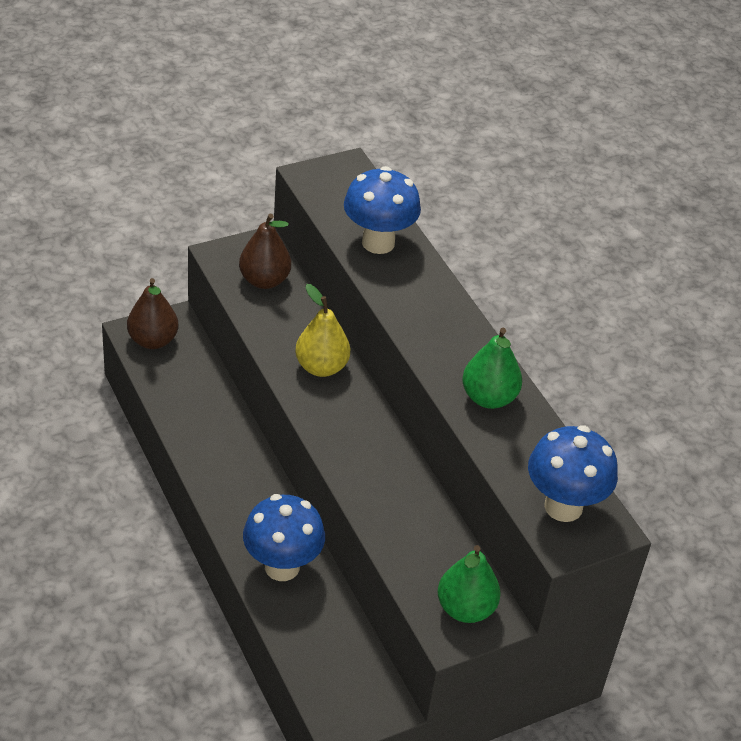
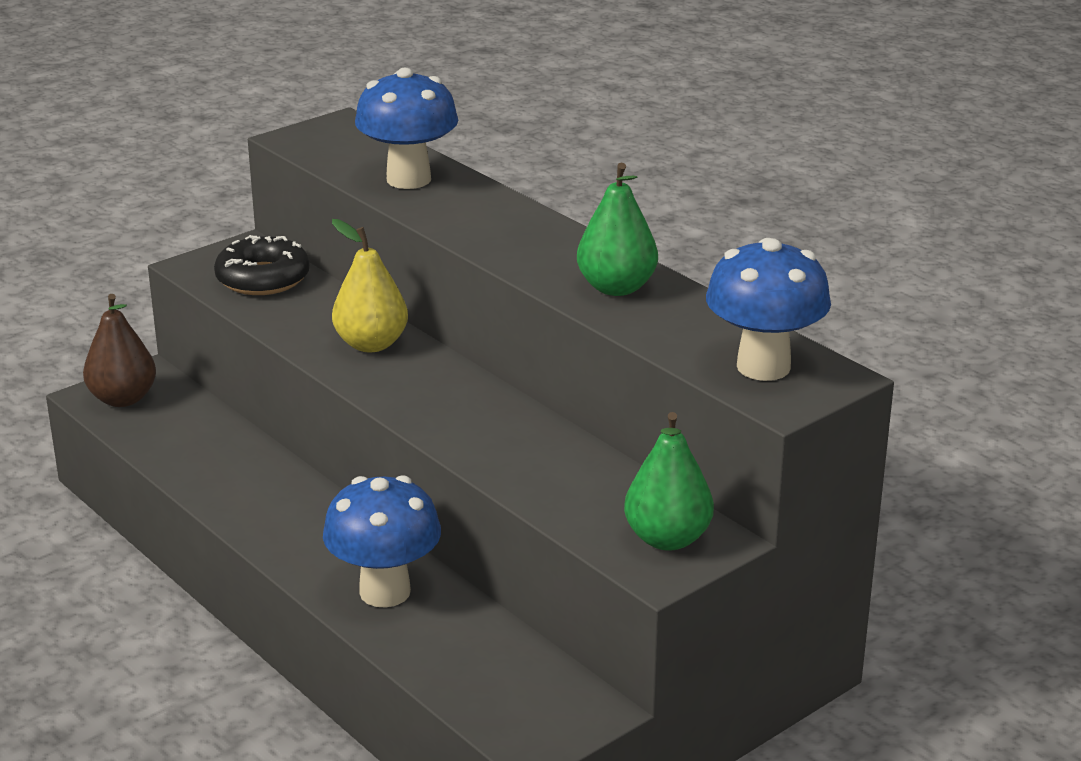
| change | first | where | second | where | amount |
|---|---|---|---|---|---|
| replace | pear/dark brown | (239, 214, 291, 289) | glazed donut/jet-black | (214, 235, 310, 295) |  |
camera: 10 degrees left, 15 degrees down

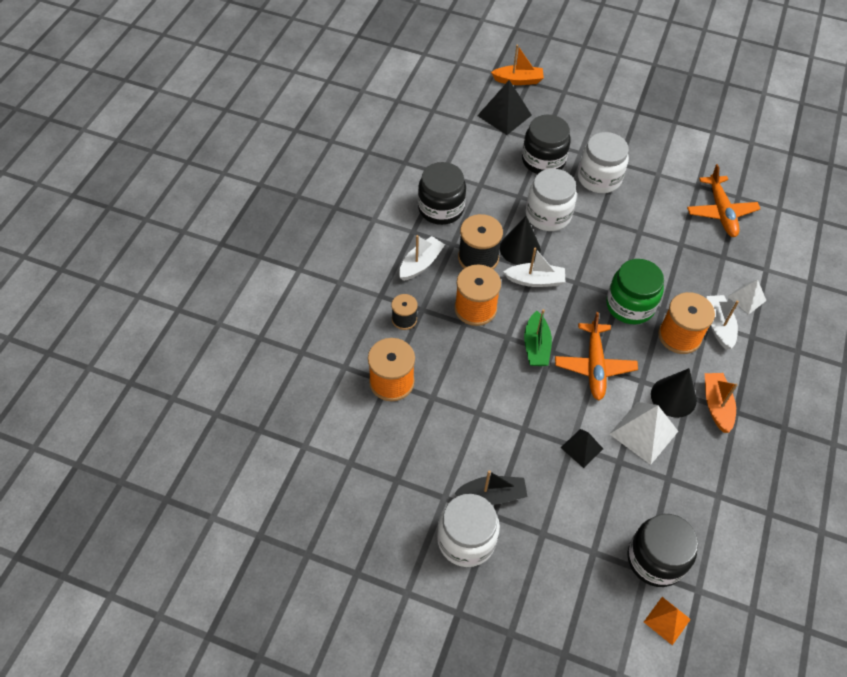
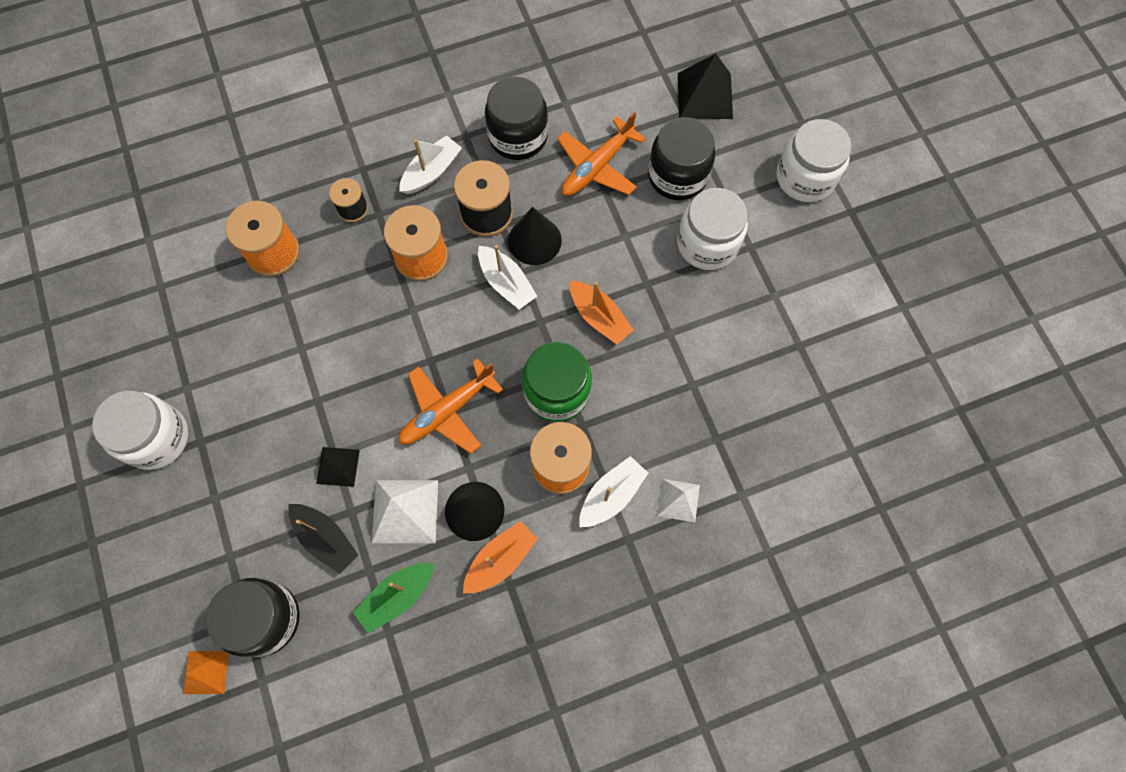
| change | first | where | second | where | amount |
|---|---|---|---|---|---|
| move | toy boat/jet-black | (454, 470, 528, 505) |  | (288, 504, 358, 574) |  |
| move | toy boat/emerald | (524, 309, 552, 366) |  | (353, 563, 434, 633) |  |
| rotate | toy boat/pure white | (399, 235, 445, 281) |  | (399, 135, 462, 194) | 45 degrees counterclockwise |
| move | aeroplane/orange-coloured | (687, 164, 761, 237) |  | (557, 112, 646, 196) |  |
| move | toy boat/orange-coloured | (491, 45, 544, 85) |  | (570, 281, 634, 344) |  |
| move | jar/pure white | (526, 169, 577, 231) |  | (777, 119, 852, 202) |  |
camera: 50 degrees right, 15 degrees up

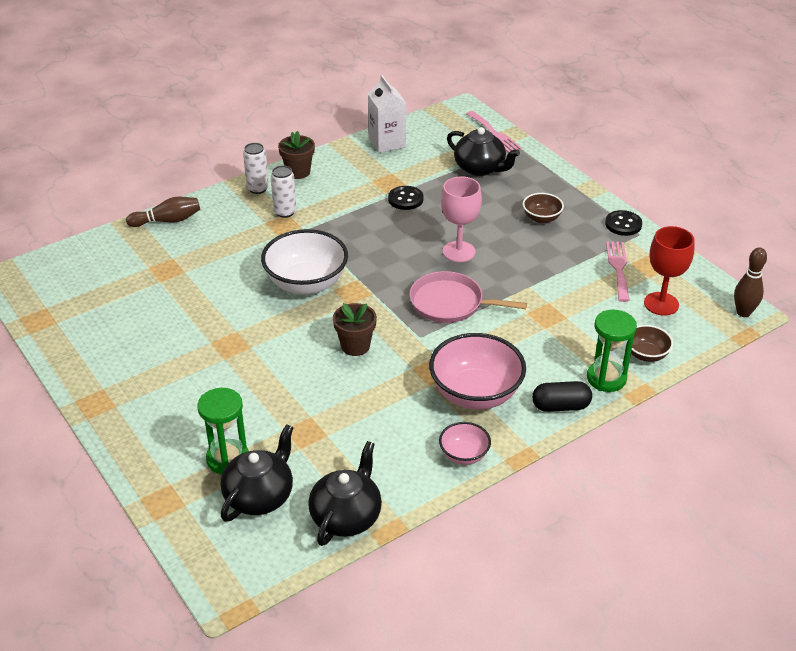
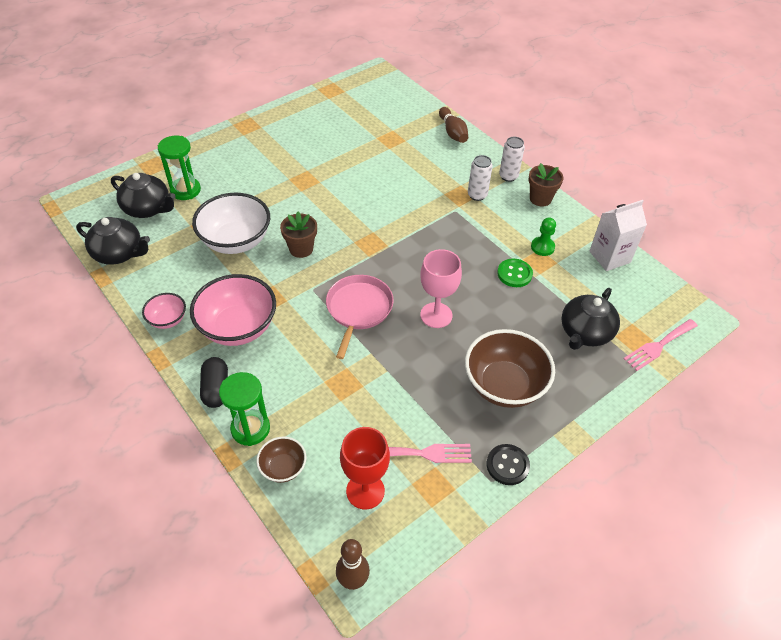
| change | first | where | second | where | amount |
|---|---|---|---|---|---|
| move | deep dish/pure white | (261, 229, 348, 295) |  | (192, 193, 270, 254) |  |
| resize | deep dish/dark brown | (523, 193, 564, 223) |  | (465, 329, 555, 408) | x1.95 |
| recolor | button/jet-black | (388, 186, 424, 210) | button/emerald | (497, 258, 533, 287) |  |
| insert |  |  | game pawn/emerald | (531, 217, 556, 256) |  |
camera: 85 degrees right, 10 degrees up

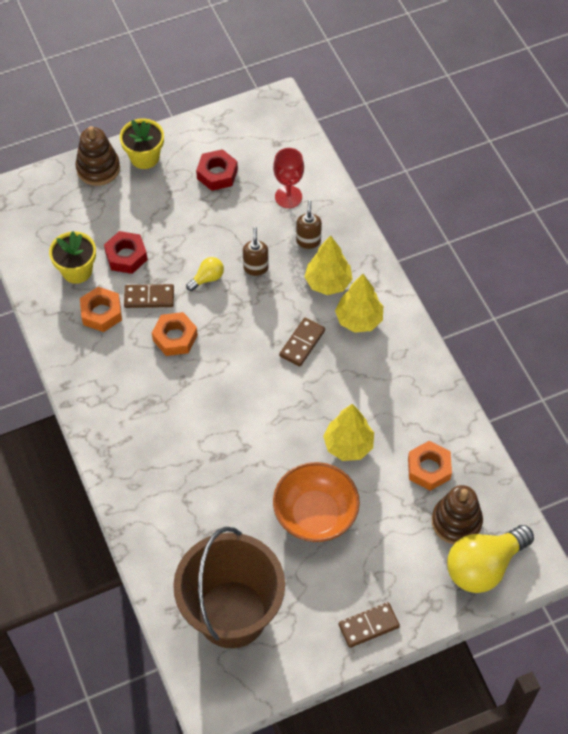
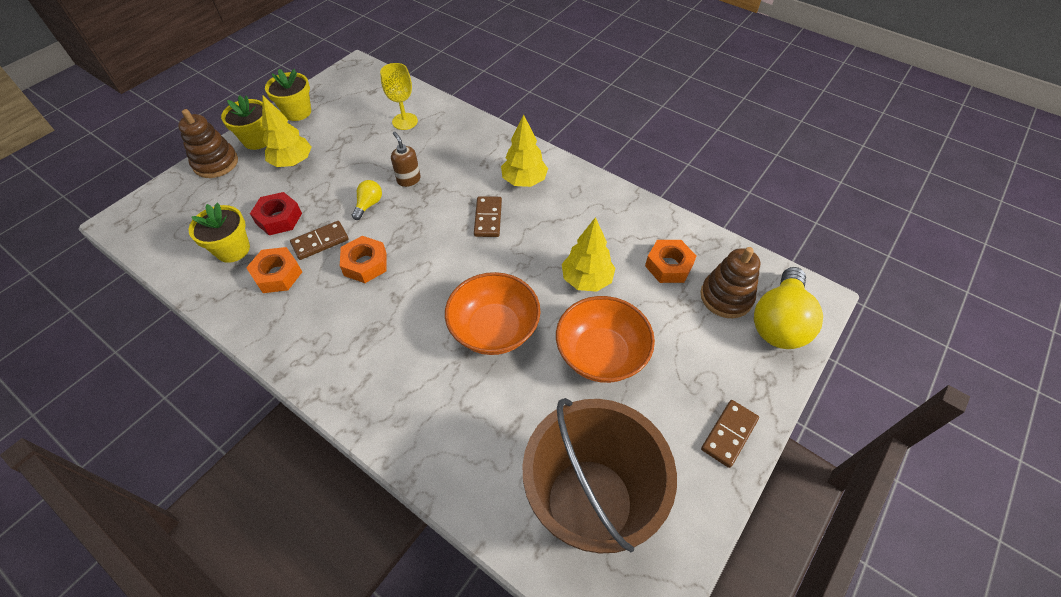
| change | first | where | second | where | amount |
|---|---|---|---|---|---|
| move | toy tree/bright yellow | (304, 235, 353, 295) |  | (262, 95, 312, 167) |  |
| insert |  |  | flower pot/bright yellow | (265, 69, 311, 121) |  |
| recolor | wine glass/crimson | (273, 148, 304, 208) | wine glass/bright yellow | (380, 63, 418, 130) |  |
| insert |  |  | deep dish/orange-coloured | (445, 272, 540, 355) |  |
| delete | hexagon nut/crimson | (196, 149, 238, 191) |  |  |  |
| delete | soap pump/dark brown | (296, 200, 322, 249) |  |  |  |
camera: 30 degrees left, 5 degrees down

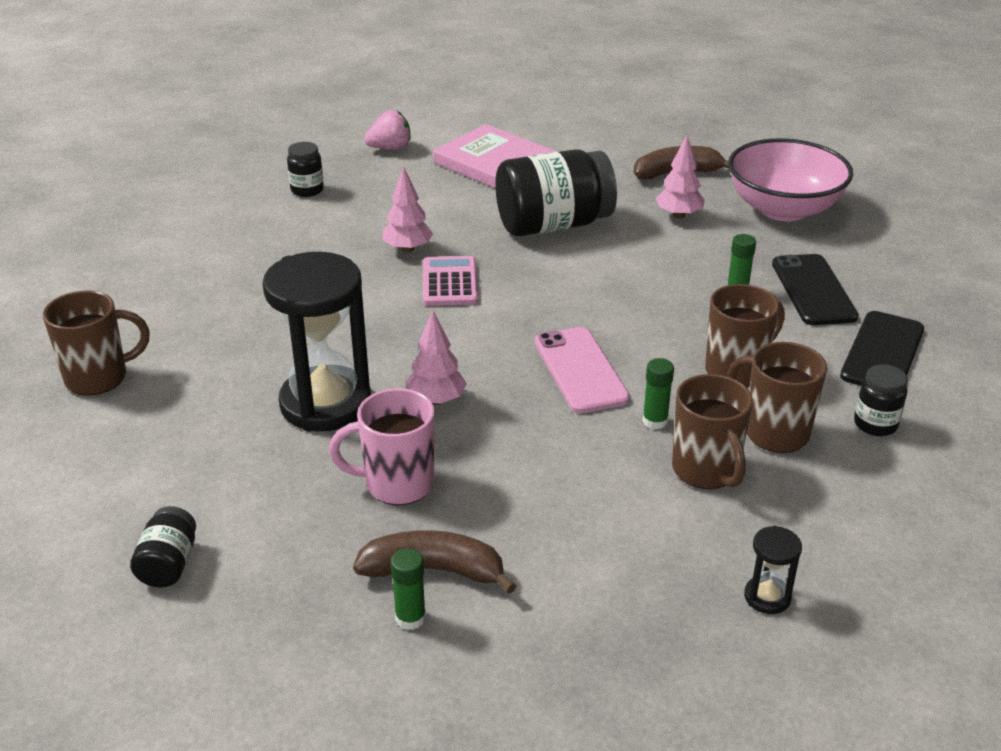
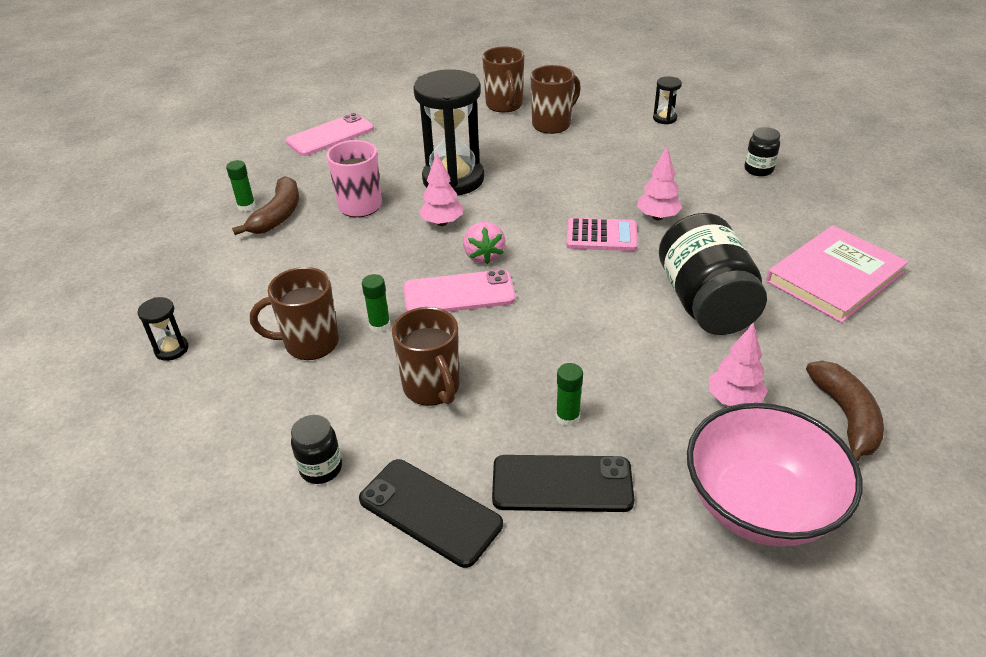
| change | first | where | second | where | amount |
|---|---|---|---|---|---|
| replace | jar/jet-black | (130, 506, 196, 587) | mobile phone/rosy | (286, 113, 374, 156) |  |
| move | strawberry/rosy | (364, 110, 411, 150) |  | (463, 222, 506, 264) |  |
| move | tea mug/dark brown | (727, 342, 827, 453) |  | (530, 65, 581, 134) |  |
| insert |  |  | sandglass/jet-black | (653, 76, 682, 124) |  |
camera: 100 degrees right, 5 degrees up

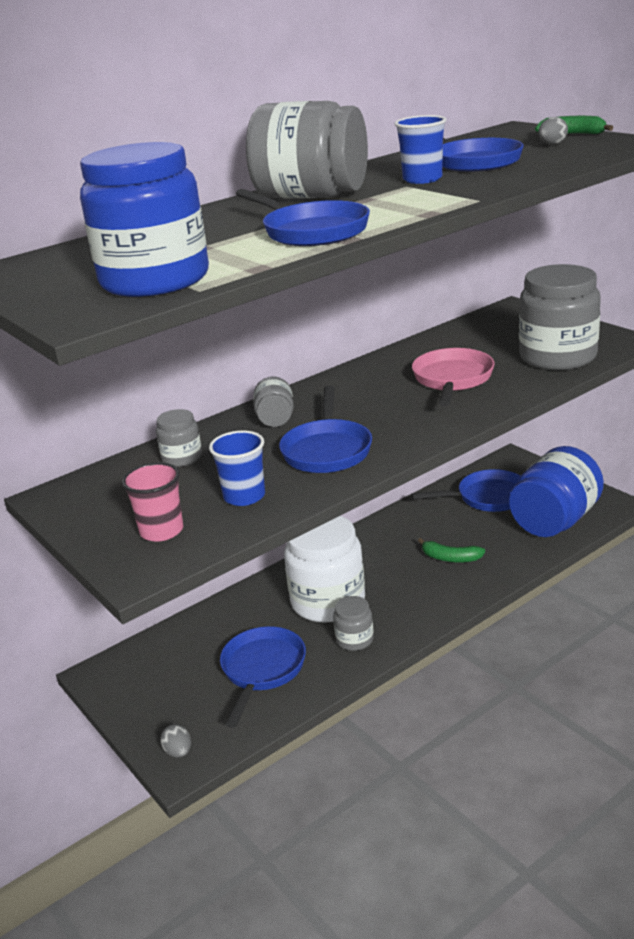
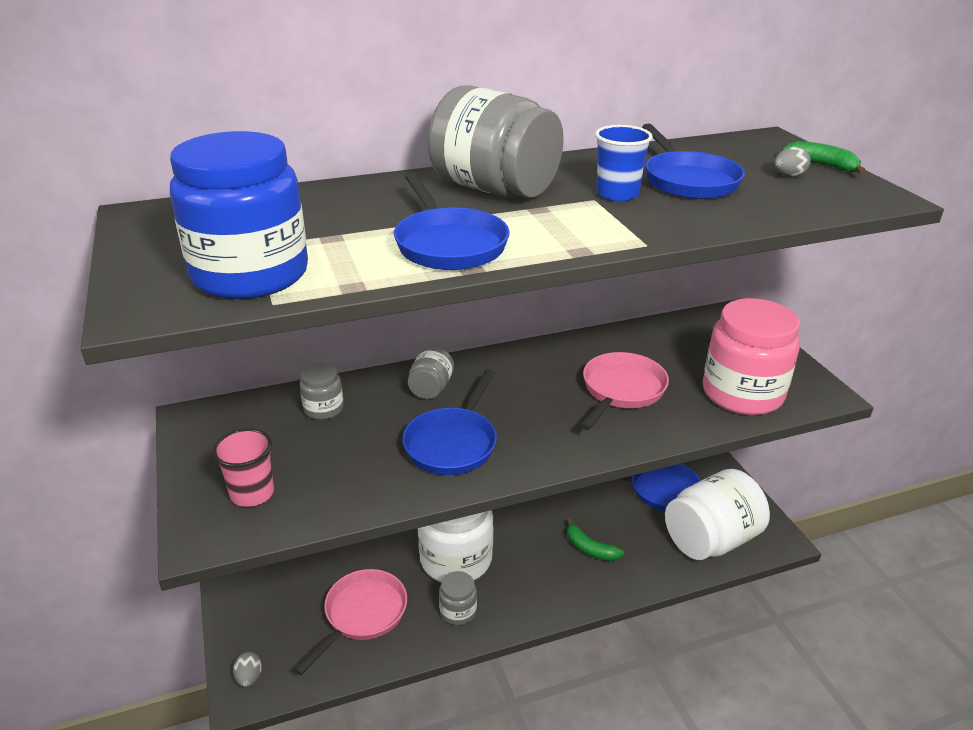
| change | first | where | second | where | amount |
|---|---|---|---|---|---|
| recolor | skillet/cobalt | (220, 626, 306, 728) | skillet/rosy | (293, 569, 407, 675) |  |
| recolor | jar/cobalt | (509, 446, 604, 537) | jar/pure white | (665, 469, 770, 560) |  |
| recolor | jar/gray | (519, 264, 601, 370) | jar/rosy | (703, 298, 800, 415) |  |
| delete | tumbler/cobalt | (209, 430, 265, 506) |  |  |  |
camera: 15 degrees right, 5 degrees up

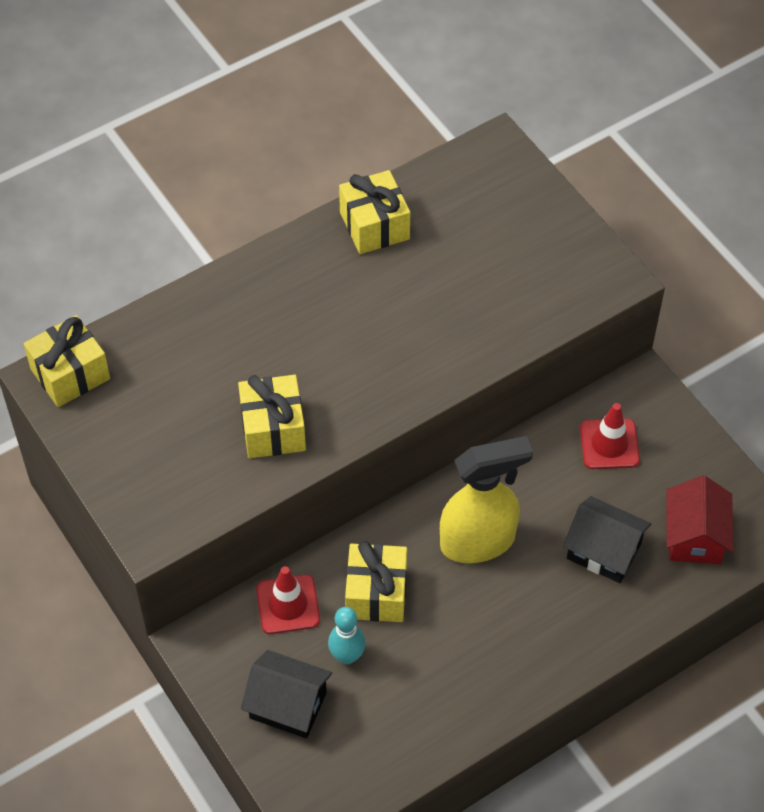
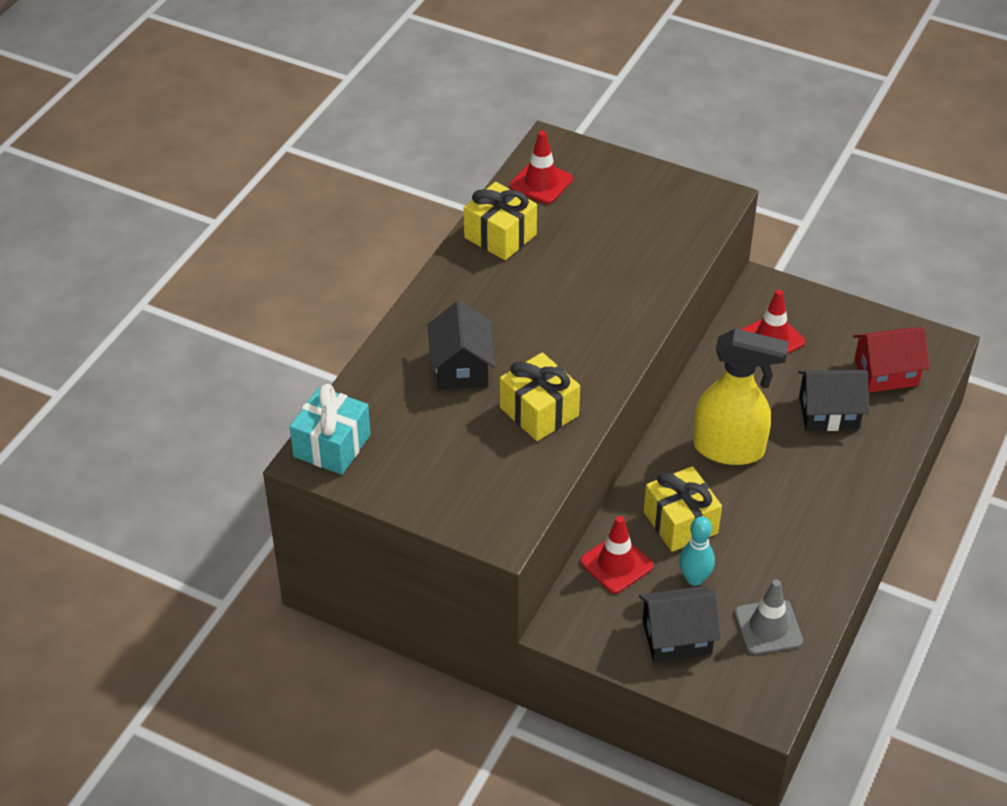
| change | first | where | second | where | amount |
|---|---|---|---|---|---|
| recolor | gift/bright yellow | (24, 315, 110, 407) | gift/turquoise | (290, 384, 371, 475) |  |
| insert |  |  | cottage/jet-black | (428, 301, 495, 390) |  |
| insert |  |  | safety cone/crimson | (510, 131, 573, 204) |  |
| rotate | sprayer/bright yellow | (440, 436, 533, 563) |  | (693, 329, 789, 465) | 60 degrees clockwise |
| insert |  |  | safety cone/gray | (735, 580, 803, 654) |  |
| rotate | cottage/crimson | (667, 475, 733, 564) |  | (853, 327, 929, 393) | 75 degrees counterclockwise |
camera: 30 degrees left, 10 degrees down

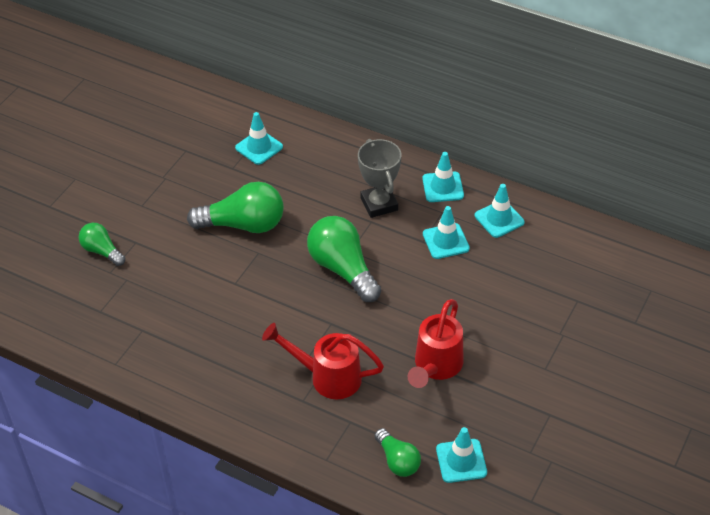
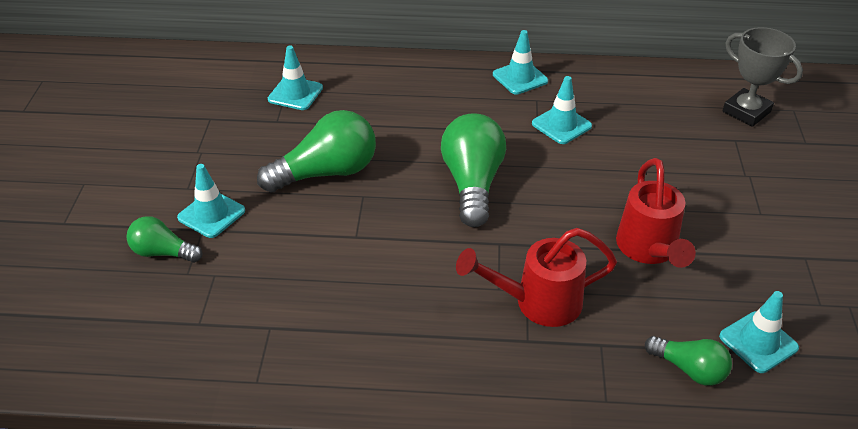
| change | first | where | second | where | amount |
|---|---|---|---|---|---|
| move | safety cone/turquoise | (475, 184, 525, 238) |  | (177, 164, 245, 238) |  |
| rotate | lightbulb/emerald | (307, 216, 381, 302) |  | (441, 113, 506, 227) | 60 degrees clockwise |
| move | prize cup/gray | (358, 139, 402, 218) |  | (723, 27, 803, 127) |  |
camera: 25 degrees left, 5 degrees down

